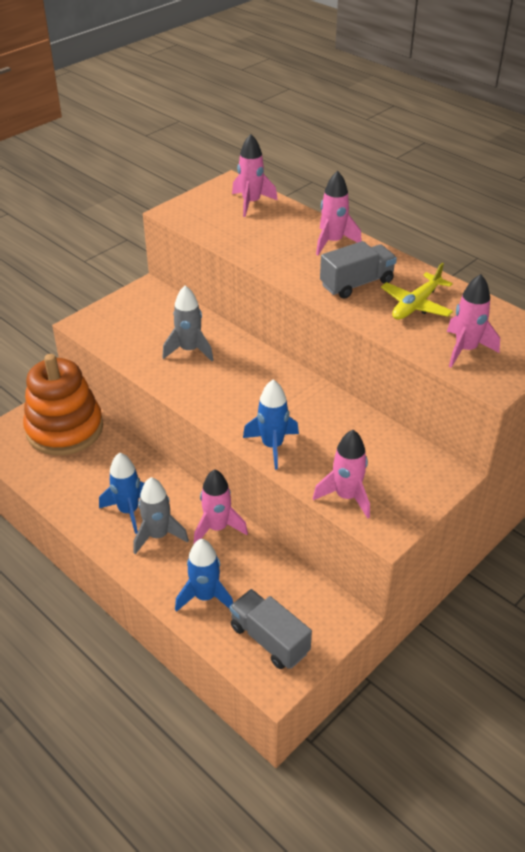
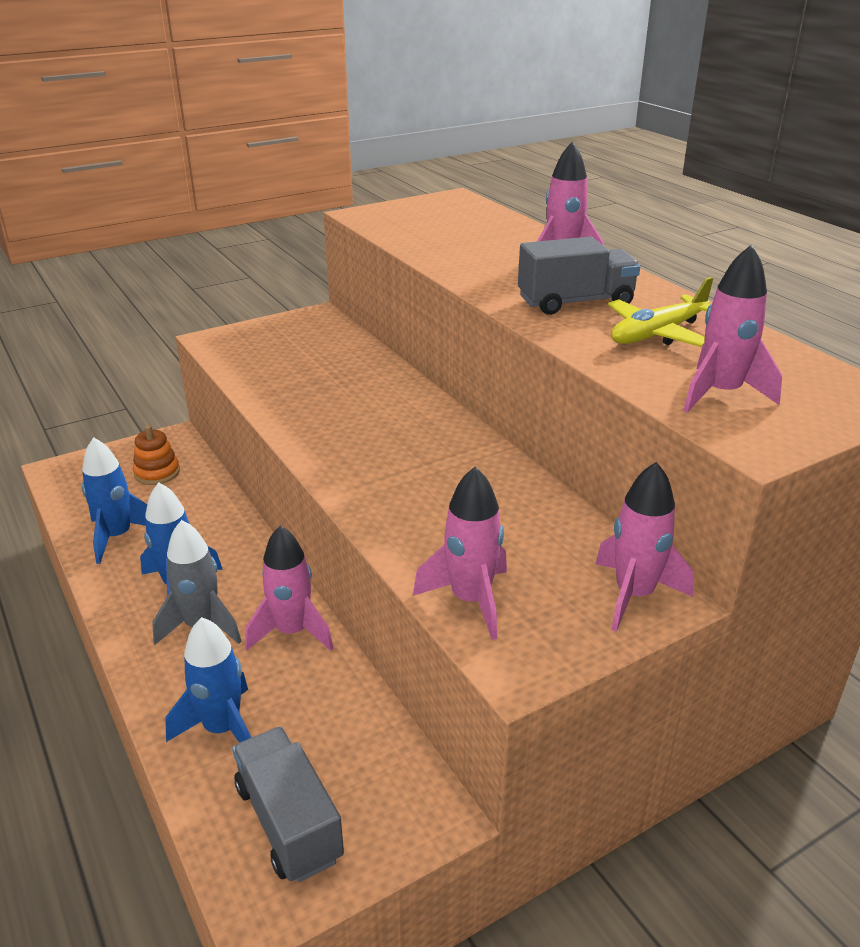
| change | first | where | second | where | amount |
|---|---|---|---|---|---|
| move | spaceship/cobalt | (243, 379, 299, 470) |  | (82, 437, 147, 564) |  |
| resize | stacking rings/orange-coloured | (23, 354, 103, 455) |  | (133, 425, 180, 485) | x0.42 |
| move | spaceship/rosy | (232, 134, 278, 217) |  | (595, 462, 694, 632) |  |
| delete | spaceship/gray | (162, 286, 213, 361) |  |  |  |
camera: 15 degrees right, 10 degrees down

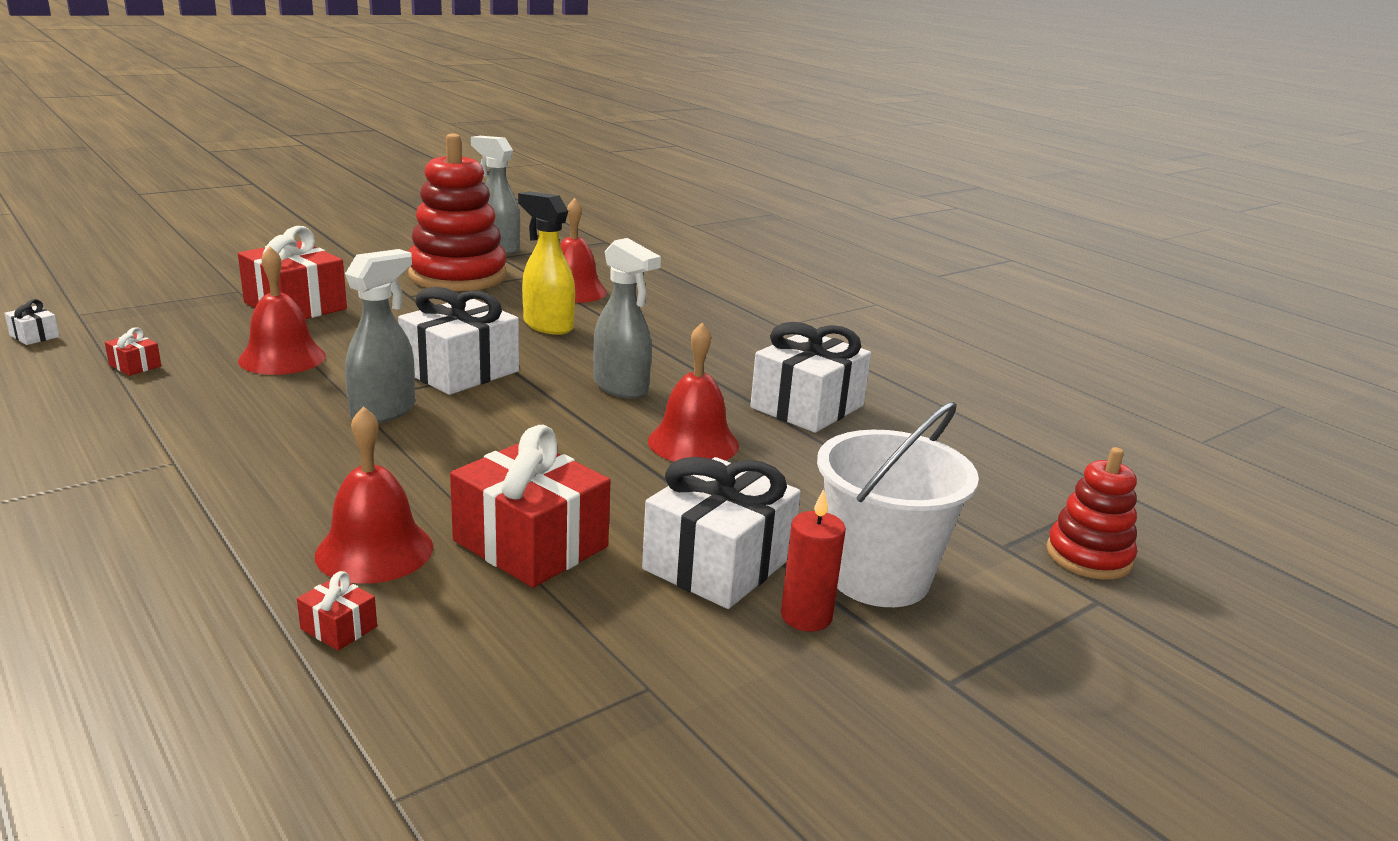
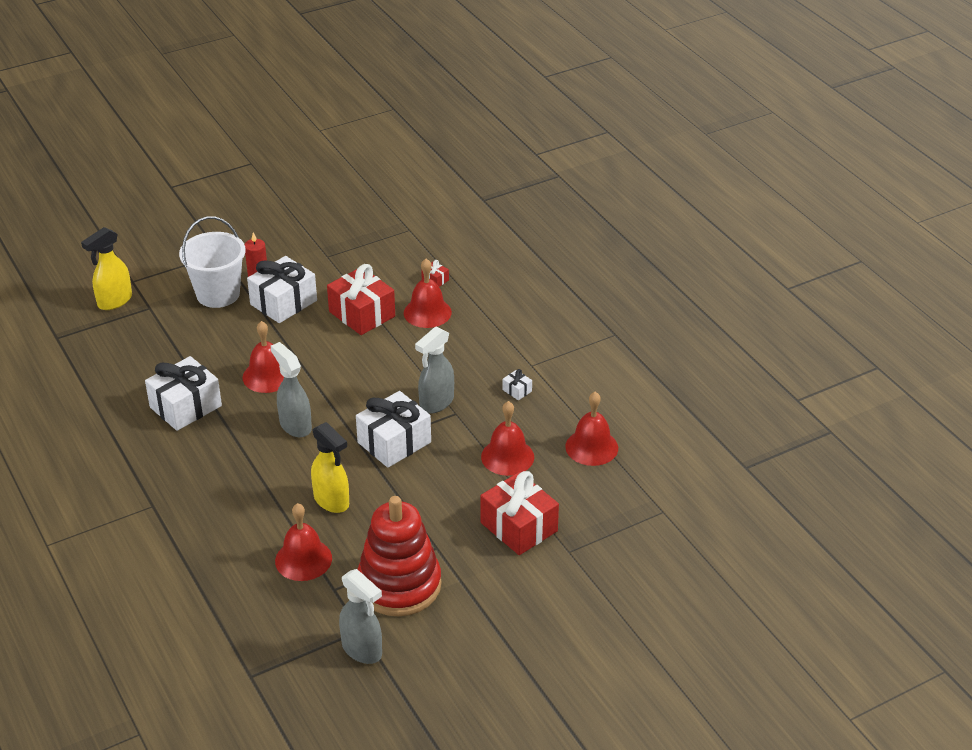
| change | first | where | second | where | amount |
|---|---|---|---|---|---|
| replace | stacking rings/crimson | (1046, 447, 1137, 580) | sprayer/bright yellow | (81, 227, 132, 310) |  |
| move | gift/pure white | (4, 299, 60, 345) |  | (502, 369, 532, 400) |  |
| replace | gift/crimson | (105, 327, 161, 376) | hand bell/crimson | (565, 392, 618, 466) |  |
camera: 170 degrees left, 15 degrees up

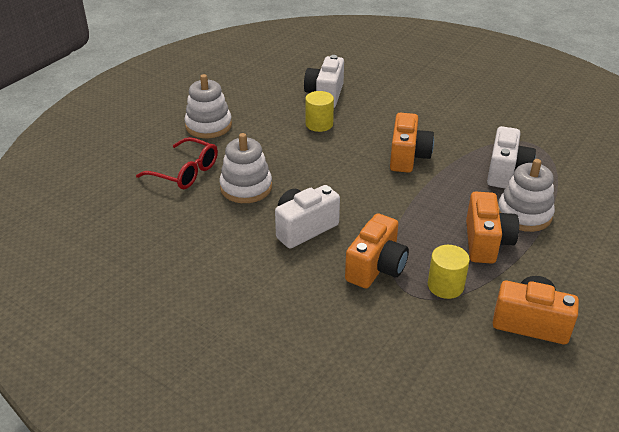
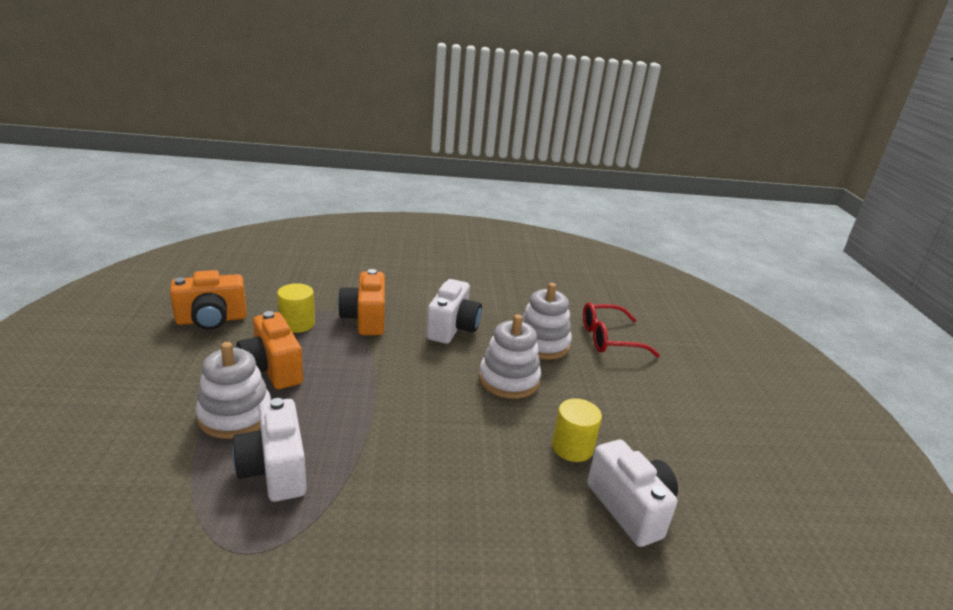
| change | first | where | second | where | amount |
|---|---|---|---|---|---|
| move | stacking rings/pure white | (184, 74, 232, 138) |  | (479, 314, 541, 399) |  |
| delete | compact camera/orange-coloured | (390, 113, 434, 173) |  |  |  |
camera: 140 degrees right, 10 degrees down

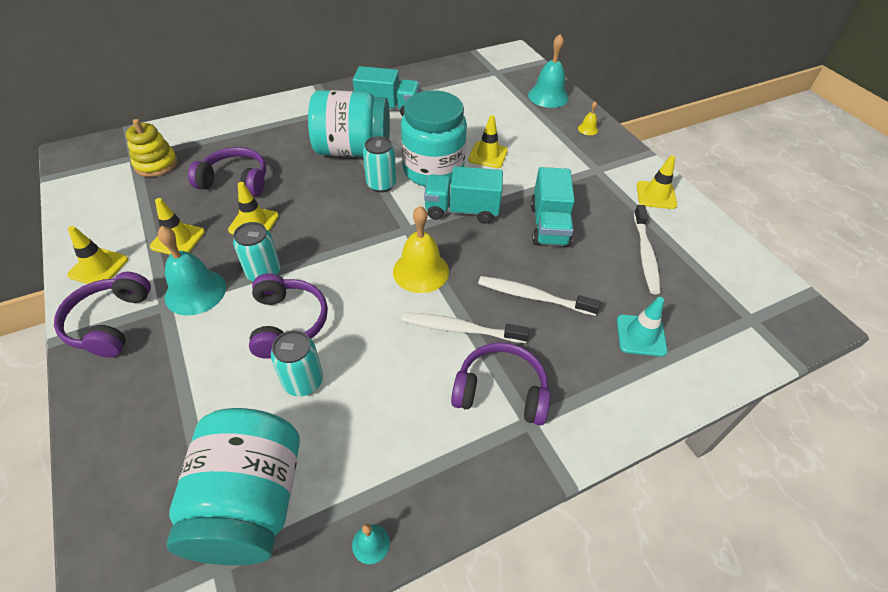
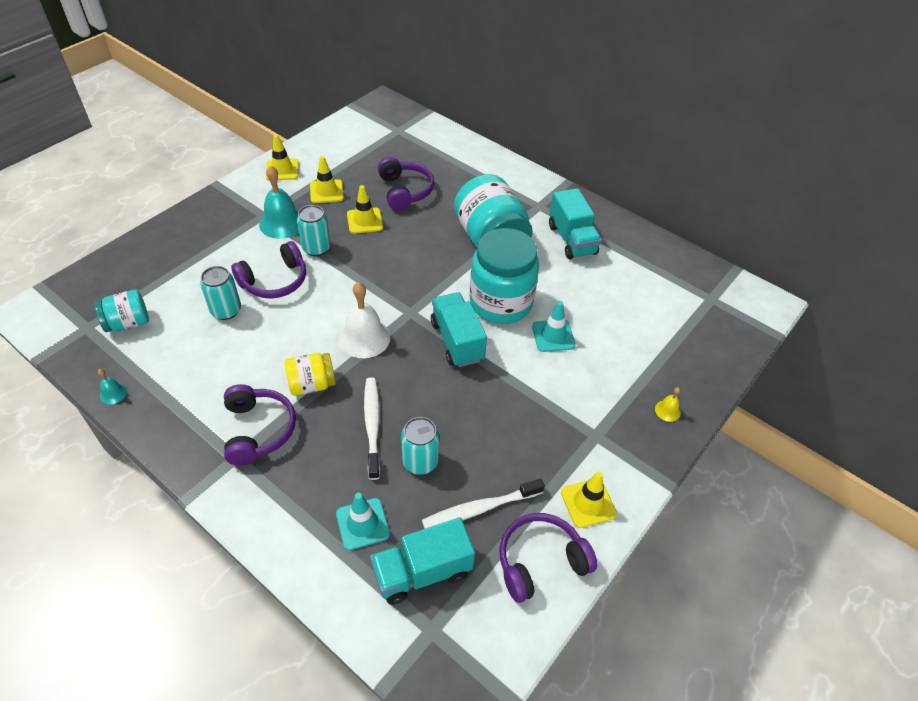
| change | first | where | second | where | amount |
|---|---|---|---|---|---|
| resize | jar/turquoise | (166, 408, 300, 565) |  | (94, 289, 149, 332) | x0.53 |
| replace | tooth brush/pure white | (401, 312, 529, 343) | jar/bright yellow | (285, 353, 336, 396) |  |
| recolor | hand bell/bright yellow | (393, 206, 449, 293) | hand bell/pure white | (338, 282, 390, 358) |  |
| move | toy truck/turquoise | (530, 167, 575, 247) |  | (370, 517, 475, 605) |  |
| move | tin/turquoise | (363, 136, 396, 192) |  | (401, 417, 439, 475) |  |
| move | over-ear headphones/purple | (54, 272, 151, 358) |  | (499, 513, 598, 603) |  |
| recolor | safety cone/bright yellow | (468, 115, 508, 168) | safety cone/turquoise | (532, 301, 576, 352) |  |
| delete | stacking rings/bright yellow | (126, 119, 177, 177) |  |  |  |
| delete | hand bell/turquoise | (528, 34, 569, 108) |  |  |  |
camera: 65 degrees right, 0 degrees up

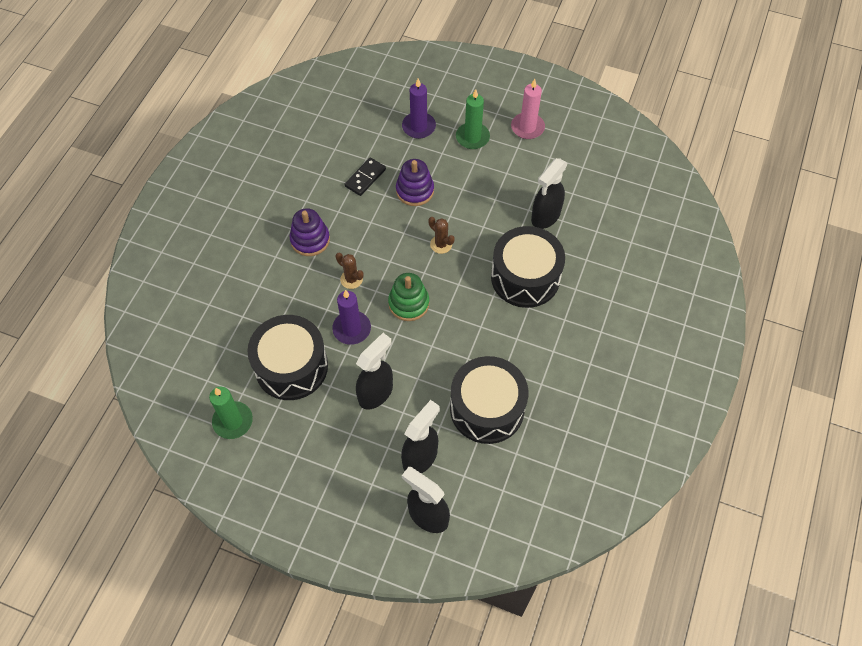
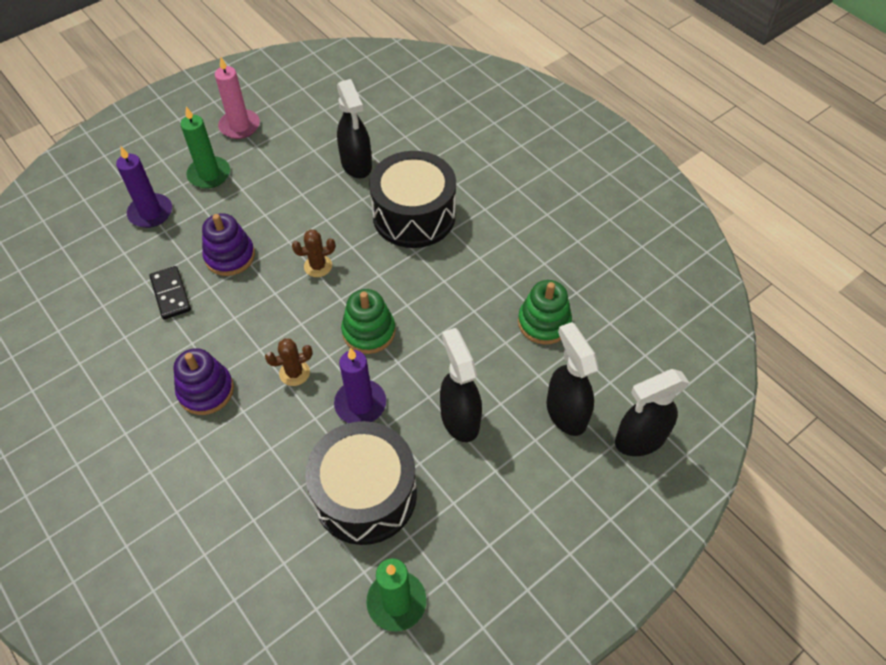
| change | first | where | second | where | amount |
|---|---|---|---|---|---|
| replace | toy drum/jet-black | (450, 356, 528, 444) | stacking rings/emerald | (518, 280, 572, 345) |  |
camera: 60 degrees left, 5 degrees down

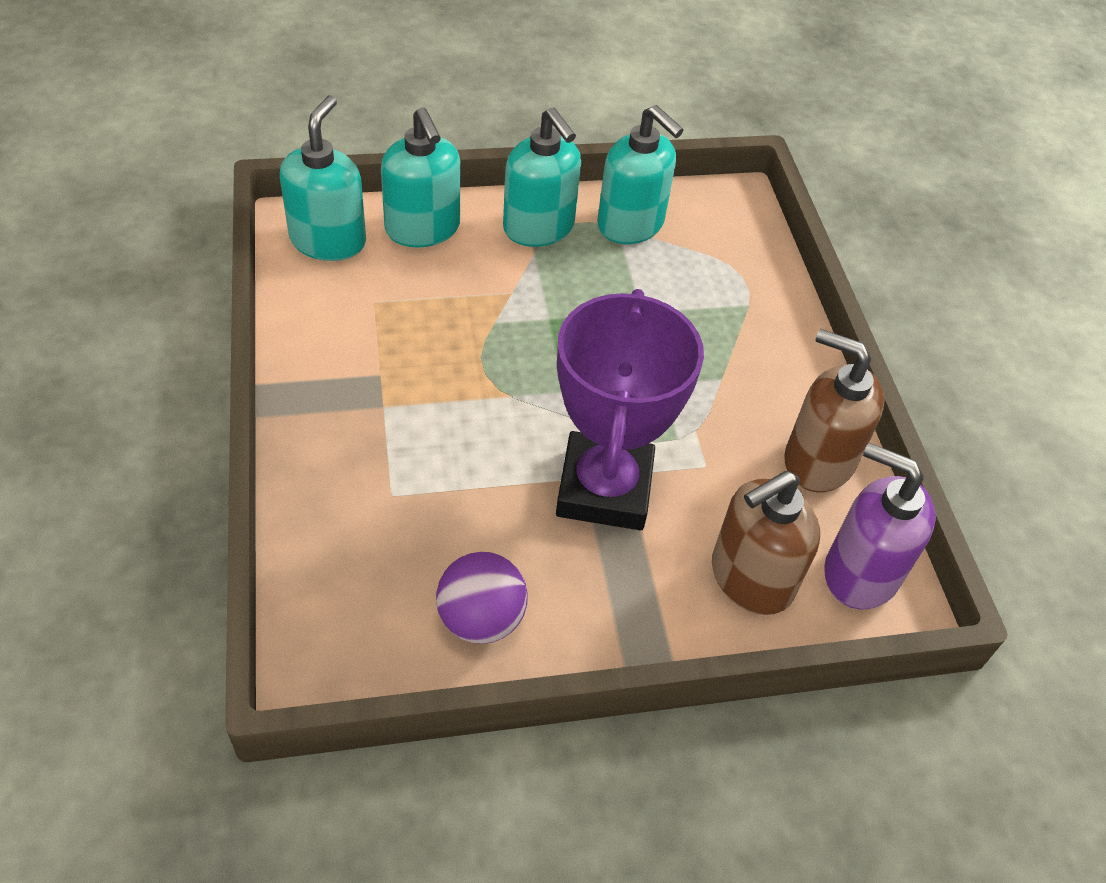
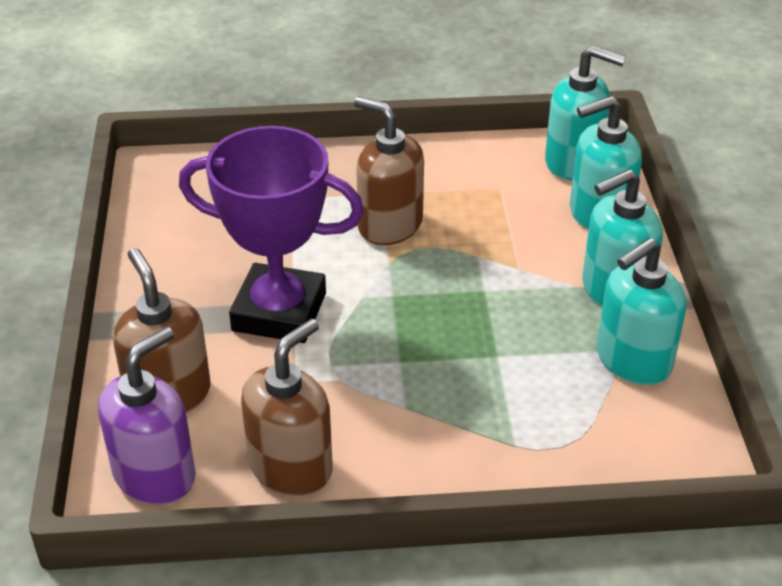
| change | first | where | second | where | amount |
|---|---|---|---|---|---|
| insert |  |  | soap pump/dark brown | (354, 96, 424, 245) |  |
| delete | play ball/purple | (436, 552, 528, 644) |  |  |  |
camera: 100 degrees right, 10 degrees down

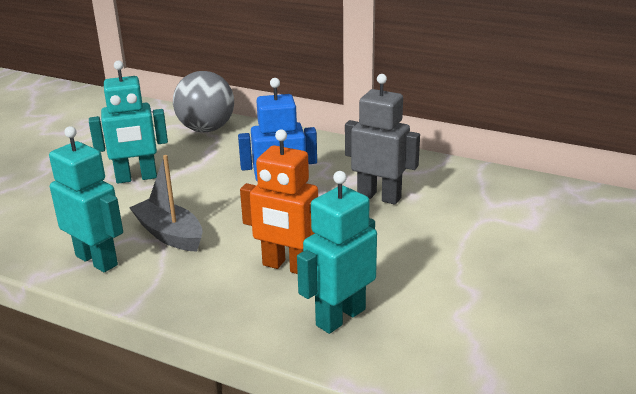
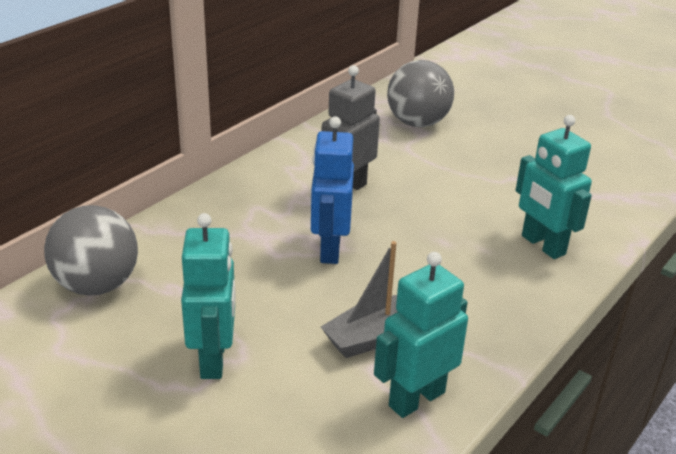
| change | first | where | second | where | amount |
|---|---|---|---|---|---|
| insert |  |  | play ball/gray | (387, 60, 454, 127) |  |
| delete | robot figure/orange-coloured | (240, 129, 318, 274) |  |  |  |
camera: 80 degrees left, 5 degrees up

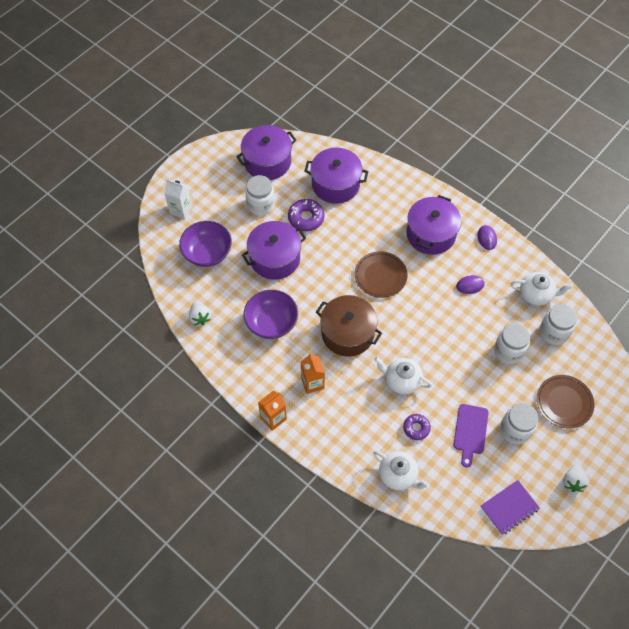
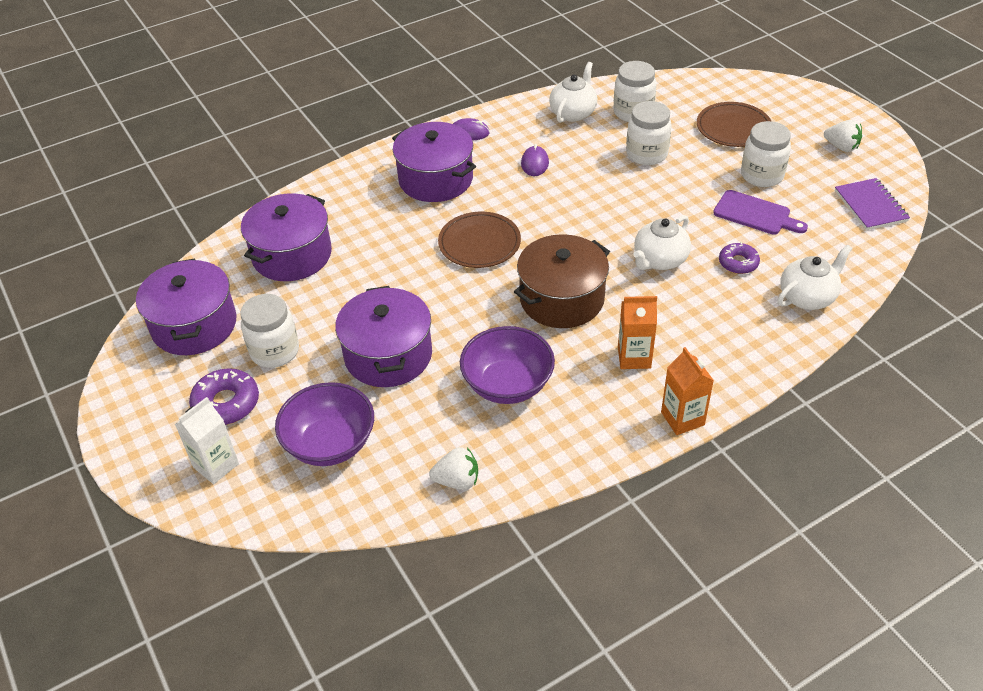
| change | first | where | second | where | amount |
|---|---|---|---|---|---|
| move | glazed donut/purple | (288, 199, 324, 231) |  | (189, 368, 259, 425) |  |
camera: 70 degrees left, 15 degrees down

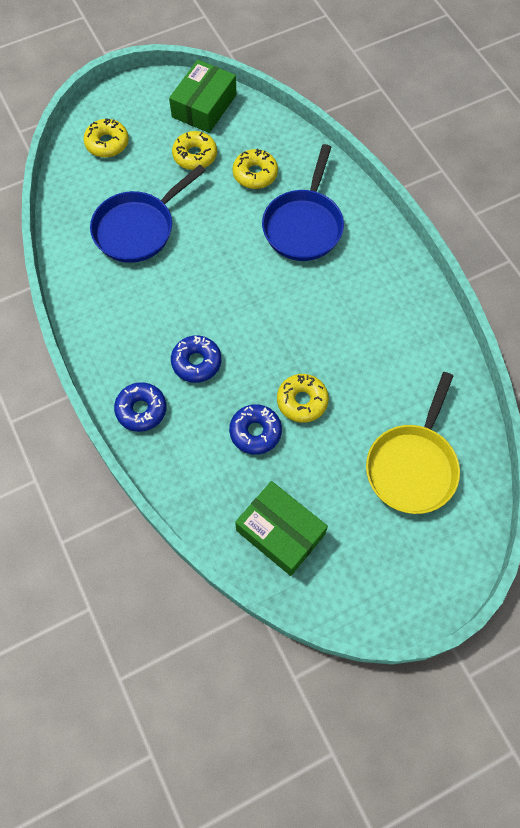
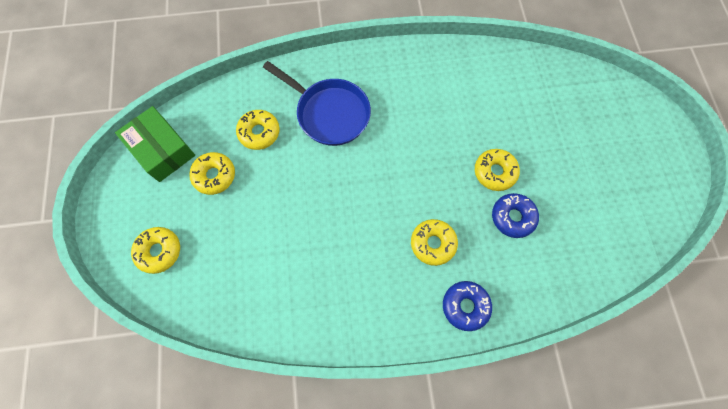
| change | first | where | second | where | amount |
|---|---|---|---|---|---|
| recolor | glazed donut/cobalt | (171, 335, 221, 383) | glazed donut/bright yellow | (411, 219, 458, 266) |  |
| delete | skillet/cobalt | (90, 165, 206, 263) |  |  |  |
| delete | parcel/emerald | (235, 481, 328, 576) |  |  |  |
| delete | skillet/bright yellow | (366, 372, 460, 514) |  |  |  |
camera: 70 degrees left, 5 degrees up

